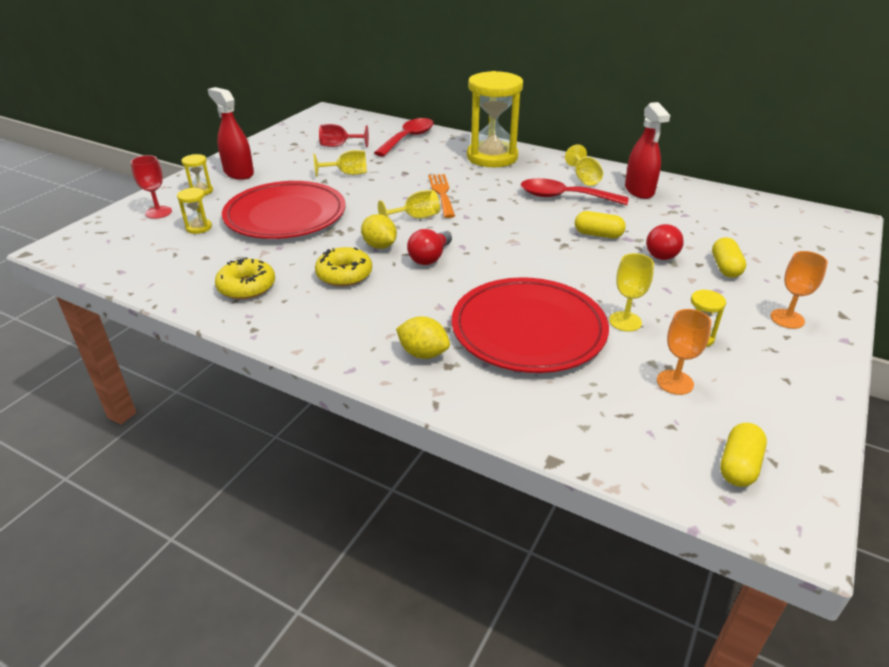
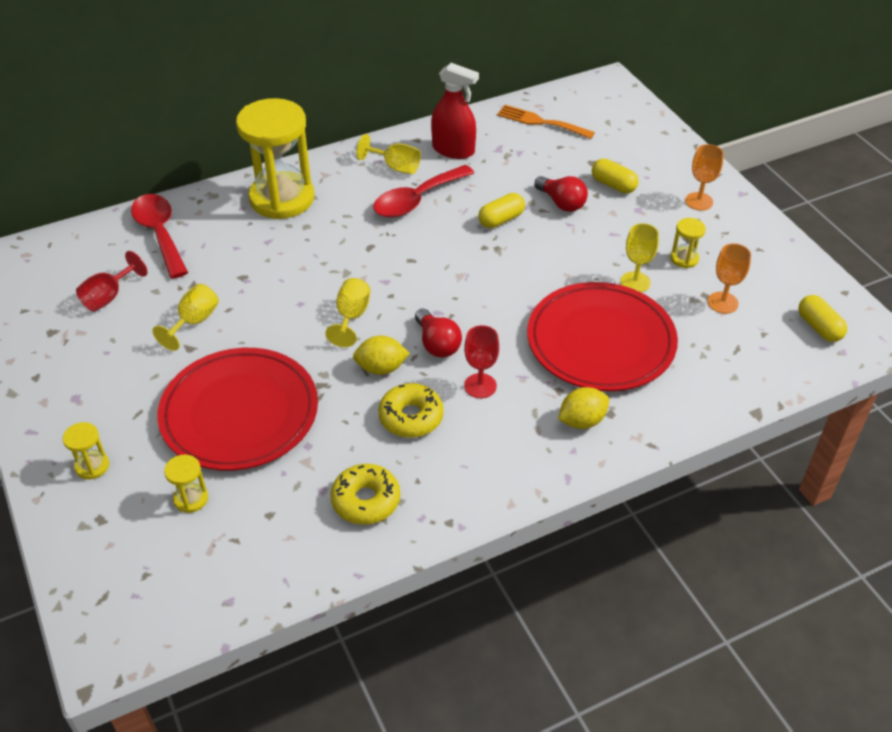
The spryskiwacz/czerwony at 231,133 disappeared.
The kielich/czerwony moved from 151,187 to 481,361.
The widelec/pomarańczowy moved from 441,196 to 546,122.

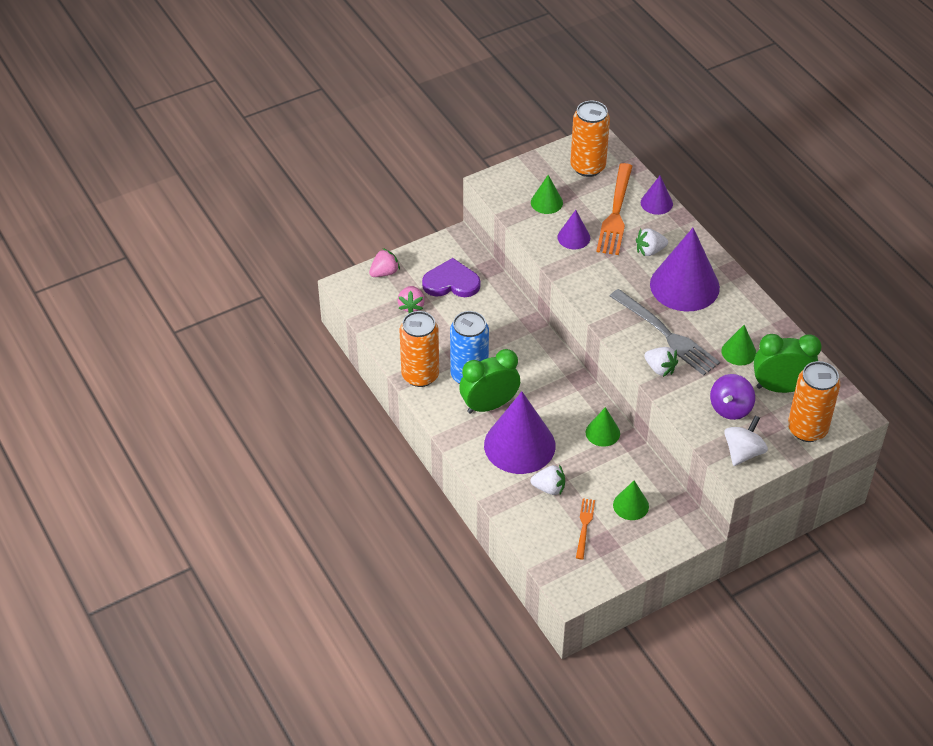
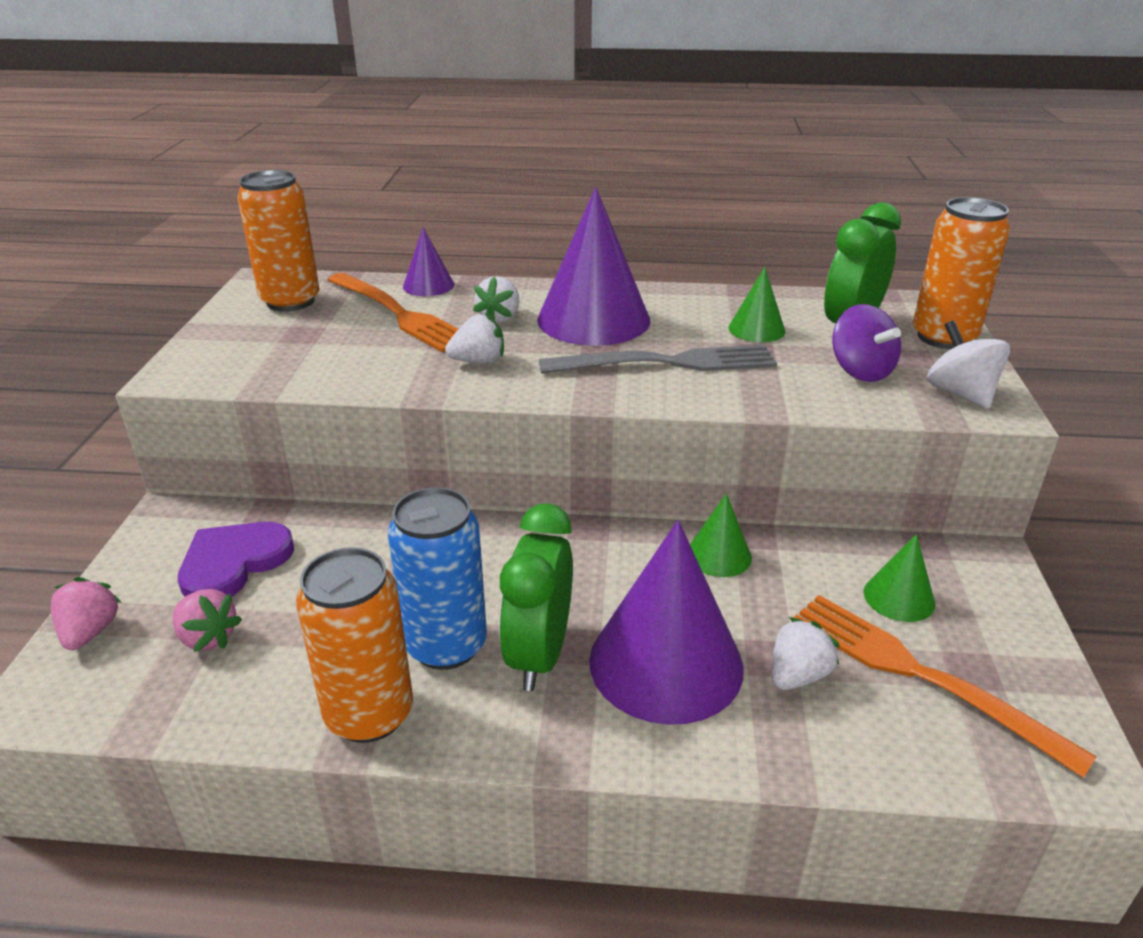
The stożek/zielony at 547,194 disappeared.
The stożek/fioletowy at 573,229 disappeared.
The truskawka/biały moved from 661,362 to 474,338.
The widelec/pomarańczowy at 585,529 changed to 1.93 times the size.

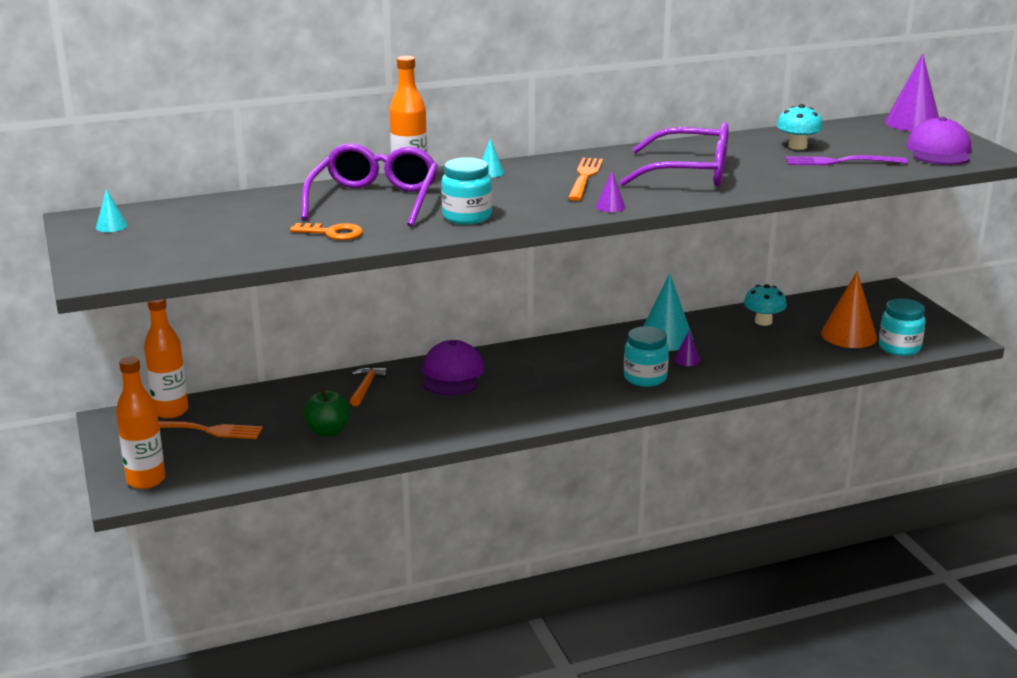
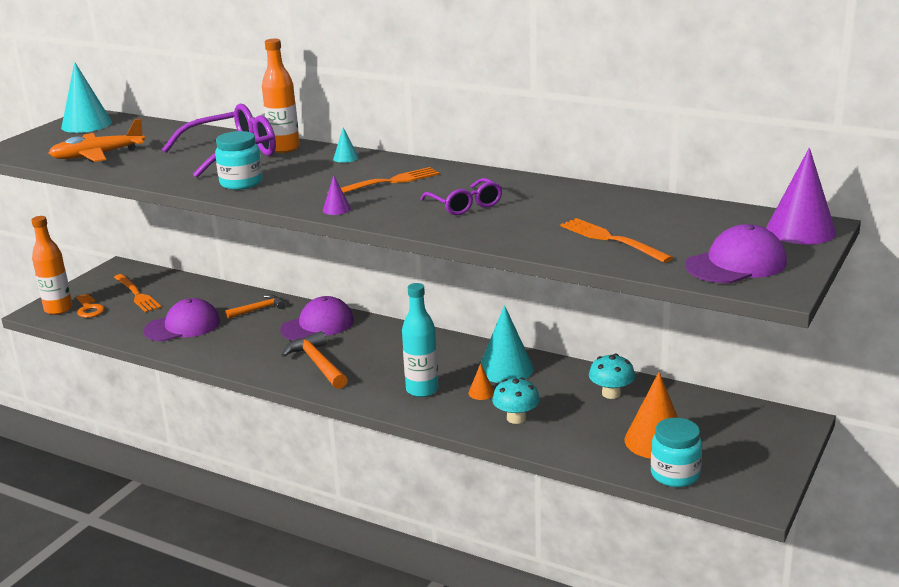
The butelka/pomarańczowy at 166,359 disappeared.
The samolot/pomarańczowy at 97,140 appeared.
The młotek/pomarańczowy at 314,360 appeared.
The klucz/pomarańczowy moved from 326,231 to 90,306.
The grzyb/turkusowy moved from 800,127 to 516,400.
The jabłko/zielony at 327,412 was replaced by the czapka/fioletowy at 181,319.
The słoik/turkusowy at 646,356 was replaced by the butelka/turkusowy at 420,340.
The stożek/fioletowy at 687,348 became the stożek/pomarańczowy at 481,381.
The widelec/fioletowy at 846,160 became the widelec/pomarańczowy at 616,240.
The stożek/turkusowy at 111,210 changed to 2.19 times the size.
The okulary/fioletowy at 674,154 changed to 0.58 times the size.

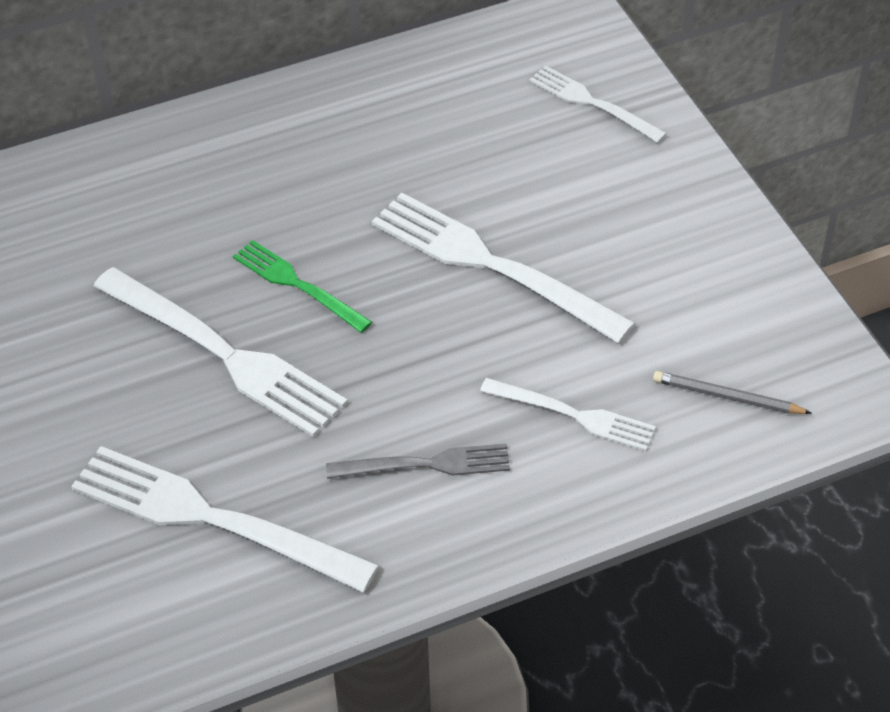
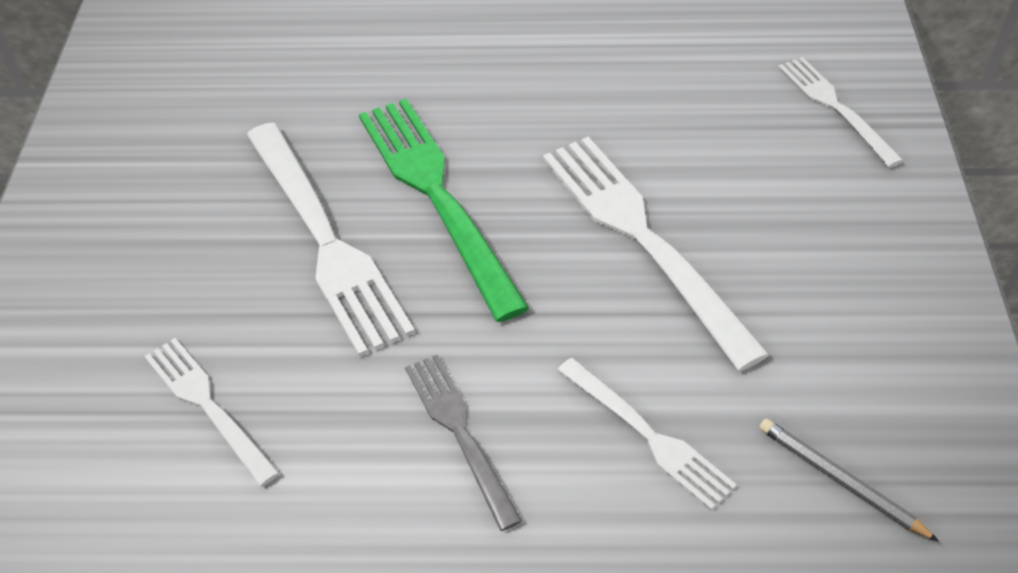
The widelec/szary at 418,461 turned 135 degrees counterclockwise.
The widelec/biały at 225,519 changed to 0.57 times the size.
The widelec/zielony at 302,286 changed to 1.75 times the size.

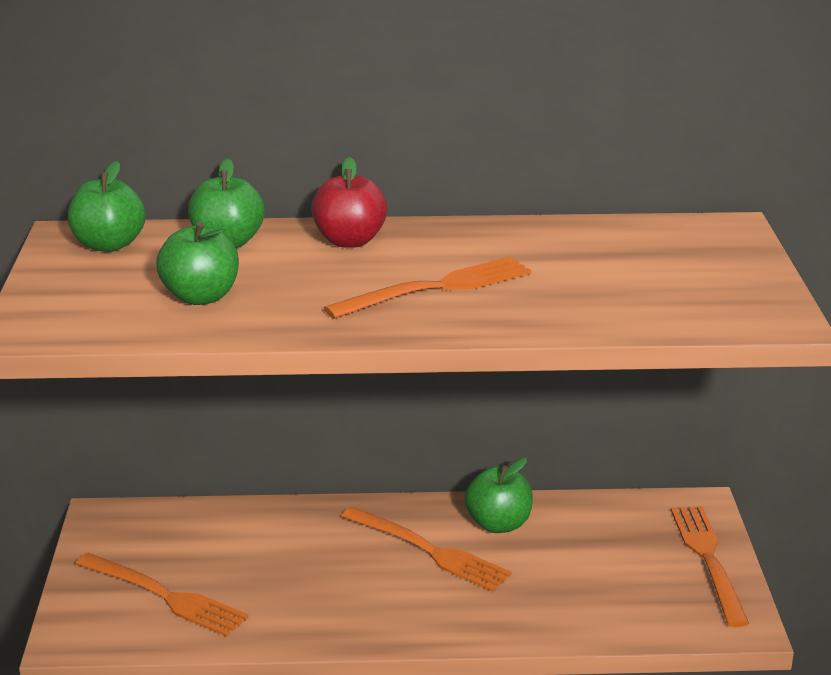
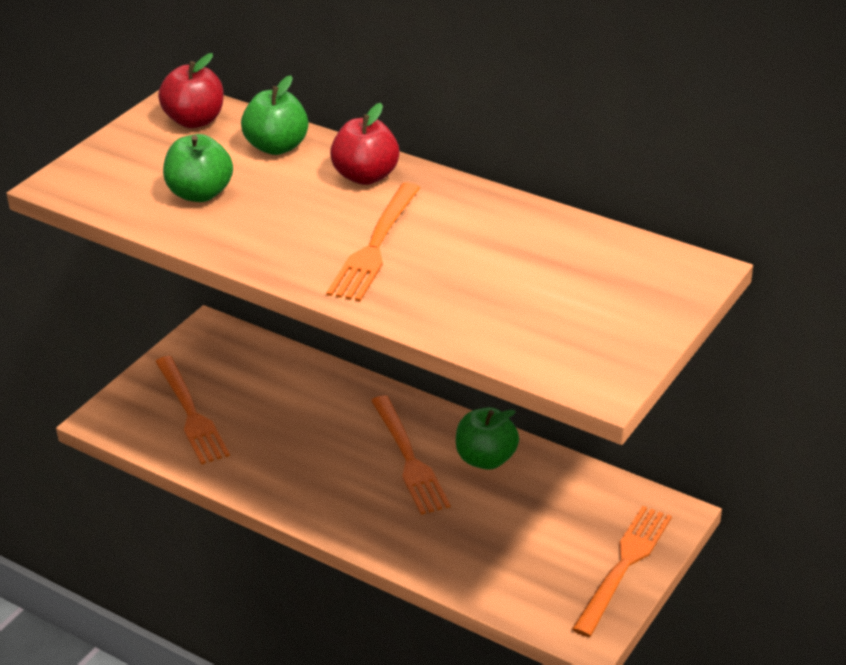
The jabłko/zielony at 107,206 became the jabłko/czerwony at 191,90.
The widelec/pomarańczowy at 427,287 turned 105 degrees clockwise.

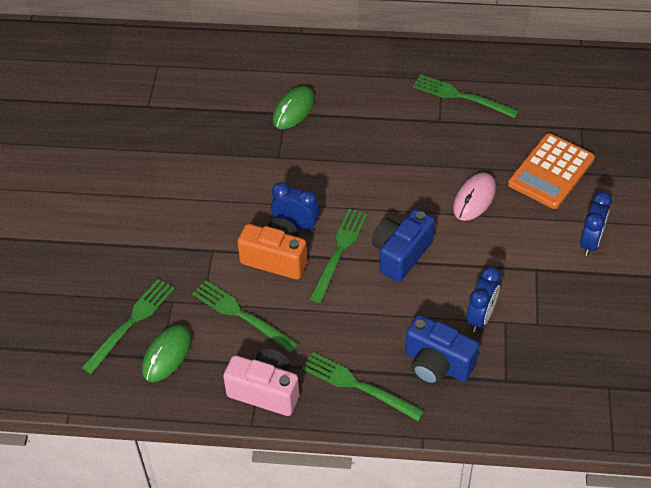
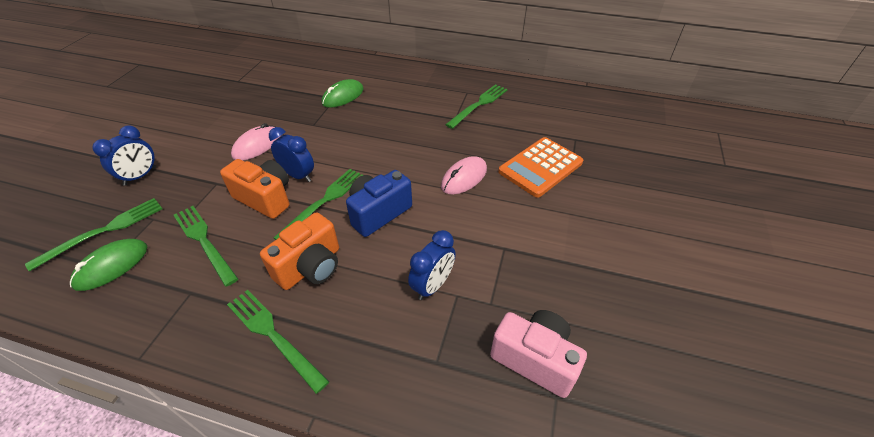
The aparat fotograficzny/niebieski at 442,350 disappeared.
The myszka/różowy at 255,142 appeared.
The aparat fotograficzny/pomarańczowy at 299,251 appeared.
The aparat fotograficzny/różowy moved from 261,382 to 538,354.
The budzik/niebieski moved from 596,224 to 124,155.
The widelec/zielony at 466,96 turned 90 degrees clockwise.

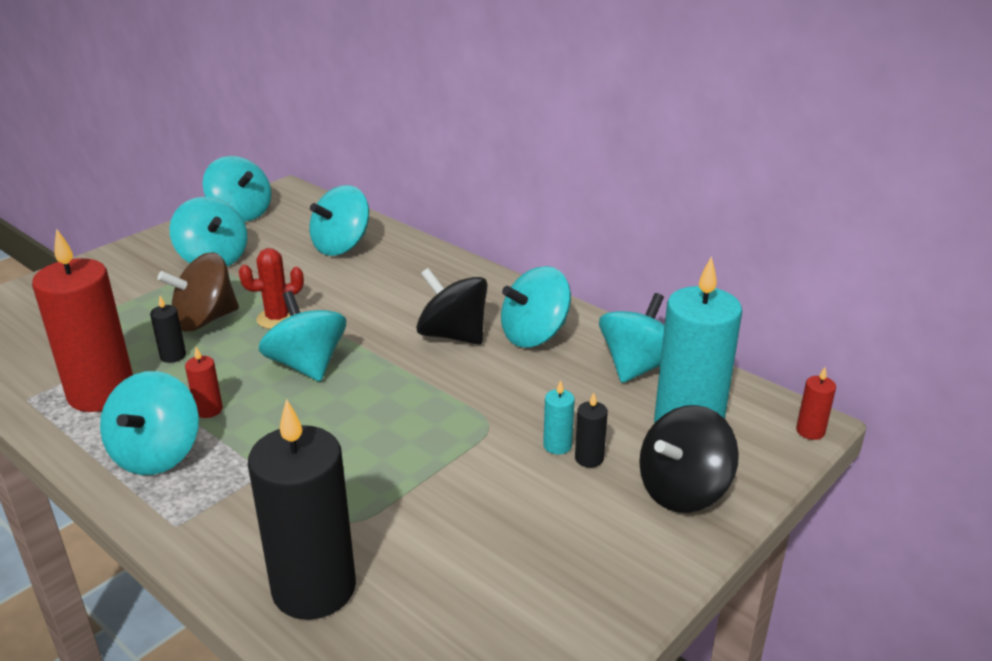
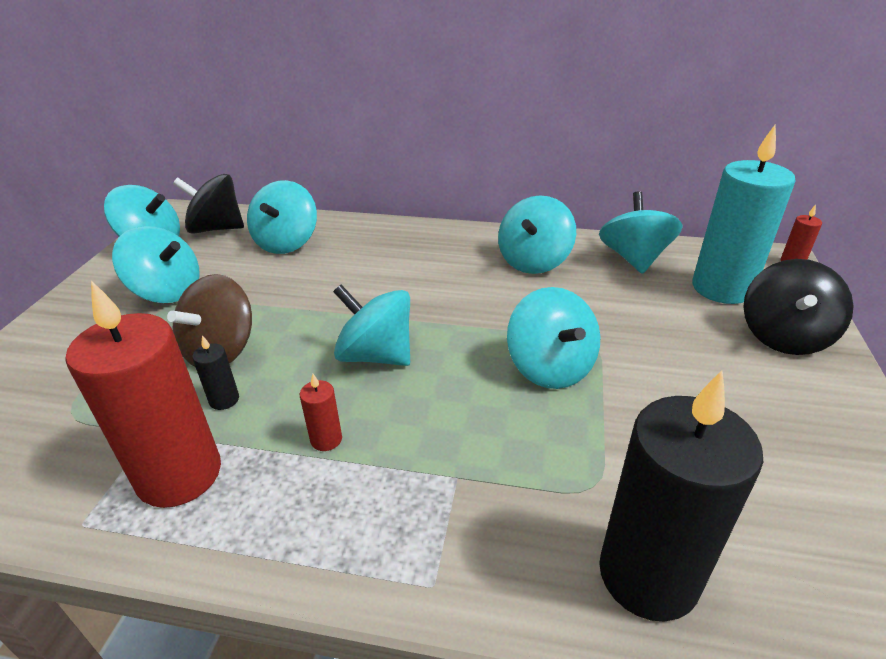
The kaktus/czerwony at 271,288 disappeared.
The świeca/turkusowy at 559,417 disappeared.
The świeca/czarny at 591,430 disappeared.
The bączek/turkusowy moved from 149,423 to 553,338.
The bączek/czarny moved from 452,306 to 208,204.

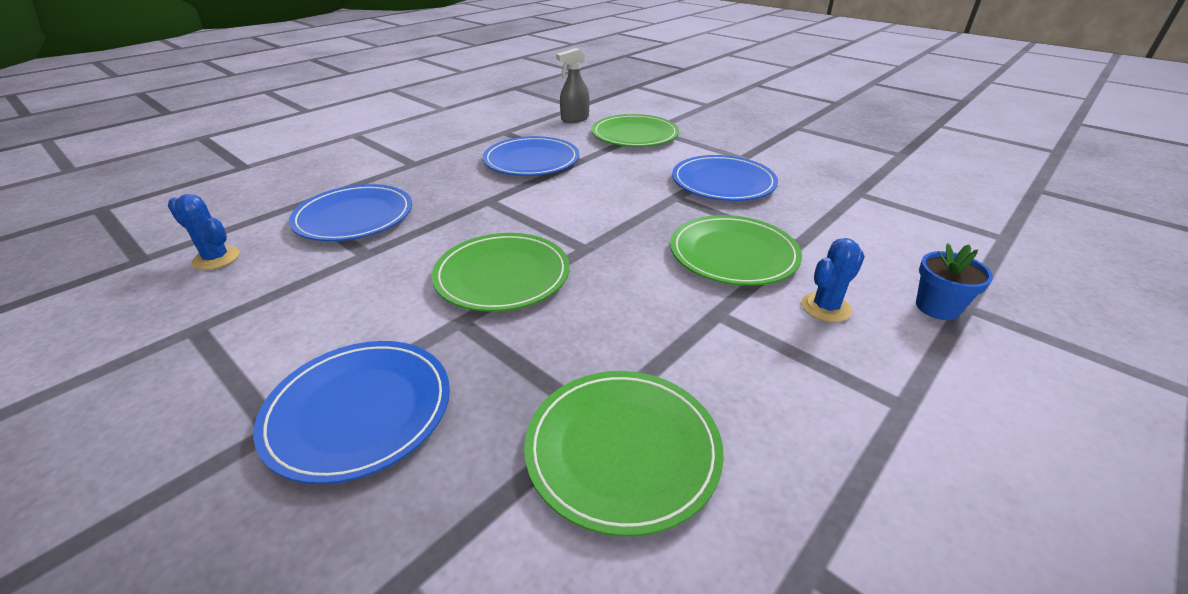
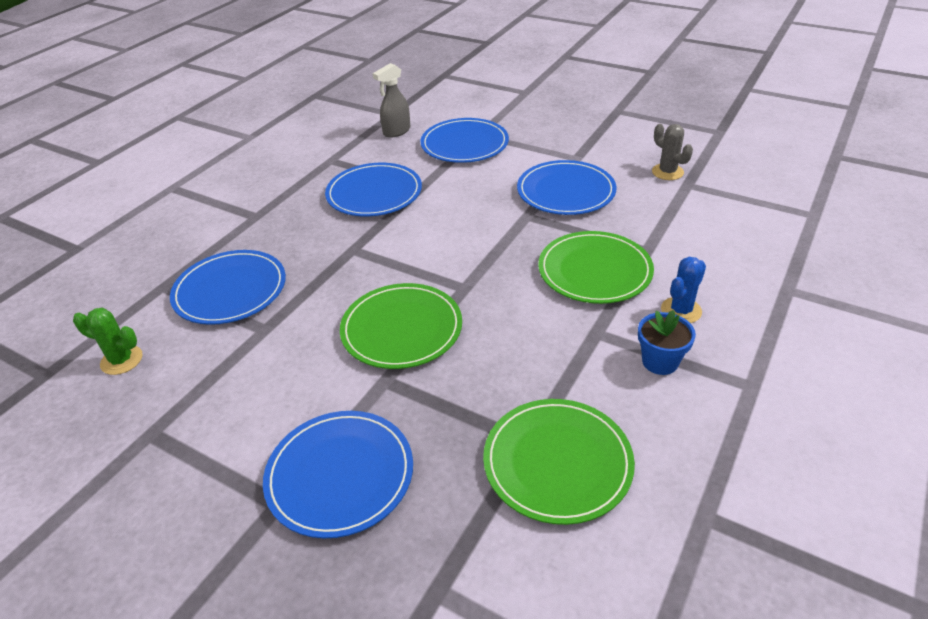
The kaktus/szary at 672,152 appeared.
The doniczka/niebieski moved from 954,281 to 667,342.
The kaktus/niebieski at 204,232 became the kaktus/zielony at 108,341.
The talerz/zielony at 635,130 became the talerz/niebieski at 464,140.

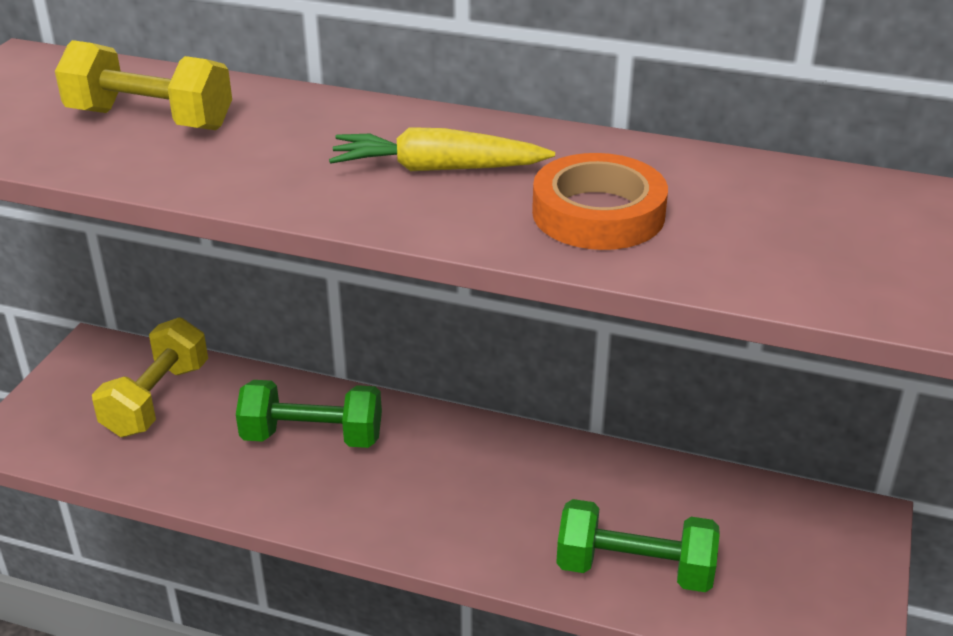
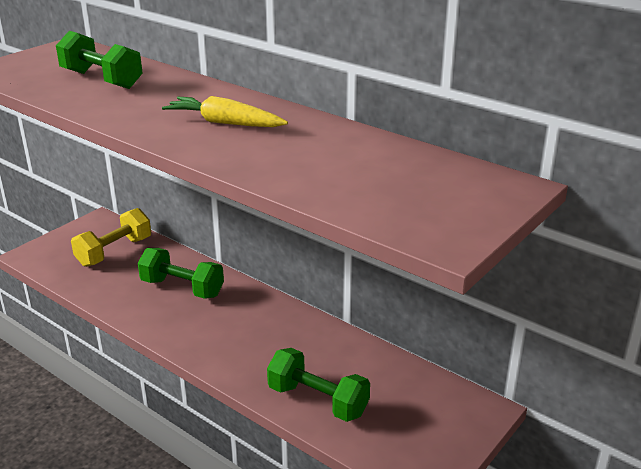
The taśma klejąca/pomarańczowy at 600,201 disappeared.
The hantel/żółty at 143,85 became the hantel/zielony at 99,60.

